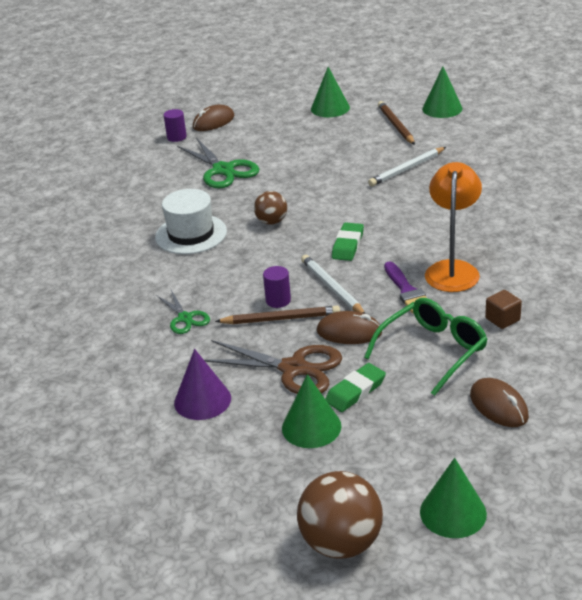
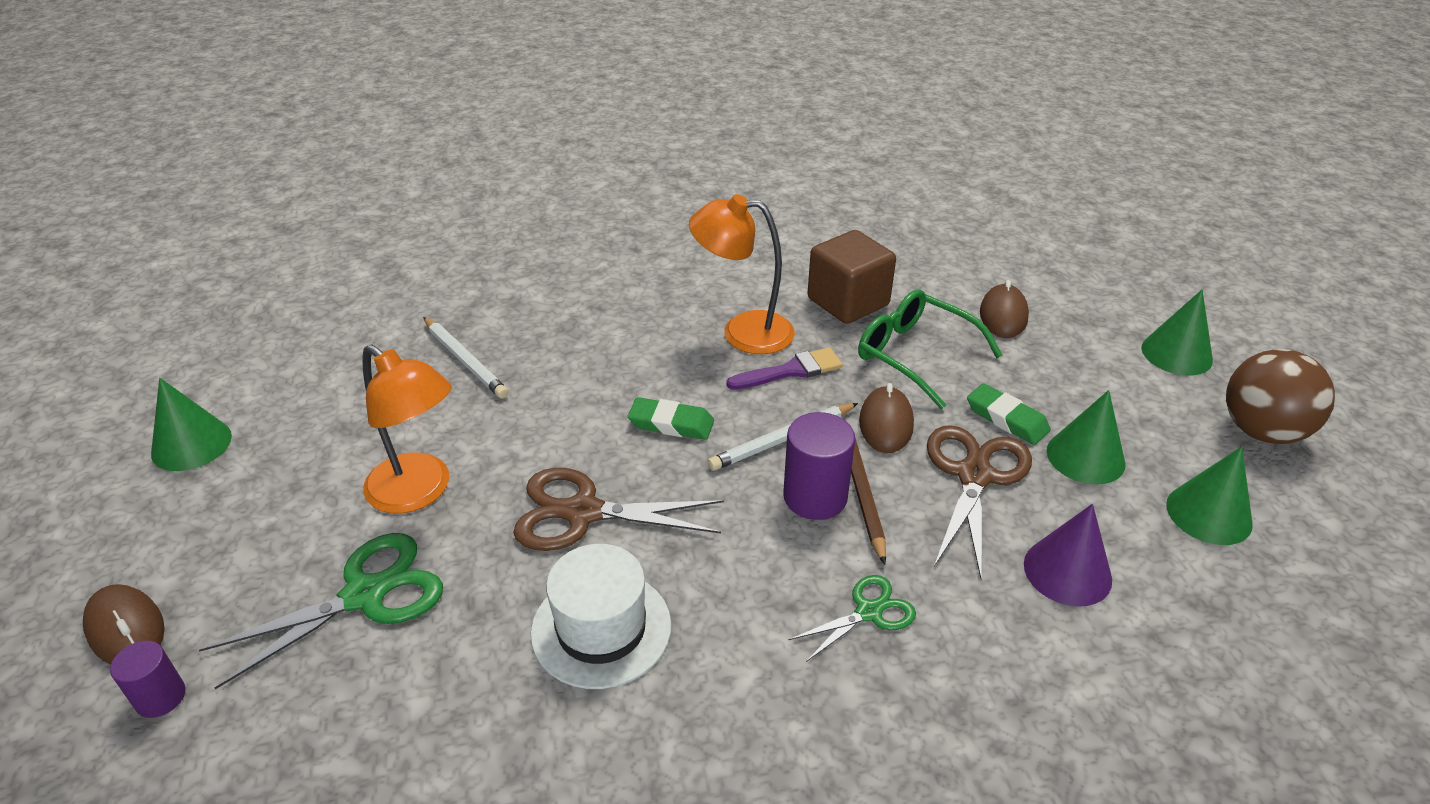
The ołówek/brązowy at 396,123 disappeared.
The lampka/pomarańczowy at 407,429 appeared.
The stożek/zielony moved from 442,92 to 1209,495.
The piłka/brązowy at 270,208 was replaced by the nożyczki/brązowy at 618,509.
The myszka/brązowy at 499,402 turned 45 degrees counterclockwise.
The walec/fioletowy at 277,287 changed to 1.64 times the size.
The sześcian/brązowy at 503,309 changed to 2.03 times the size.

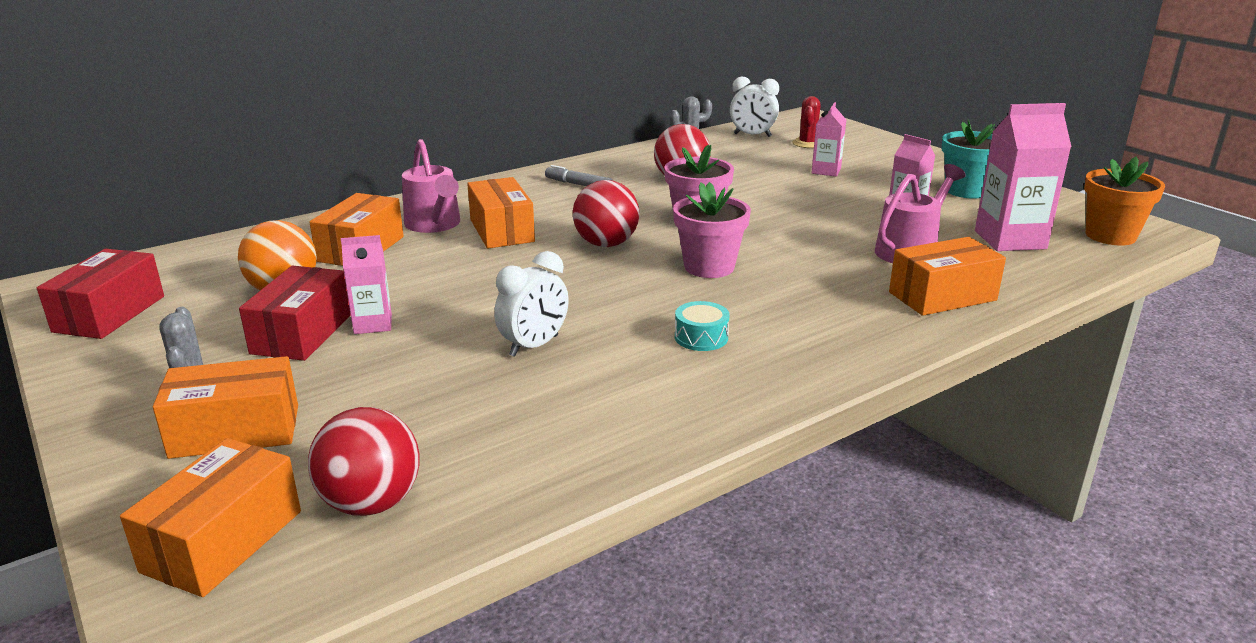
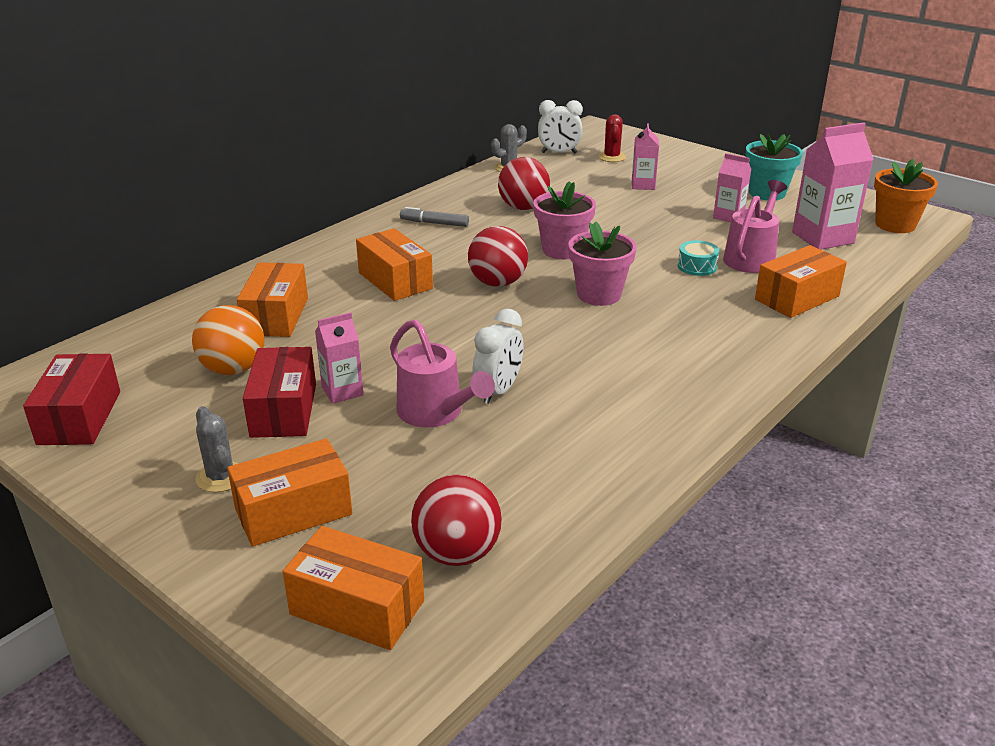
The konewka/różowy moved from 431,186 to 442,373.
The bęben/turkusowy moved from 702,326 to 698,258.
The pudełko/pomarańczowy at 210,517 turned 75 degrees counterclockwise.

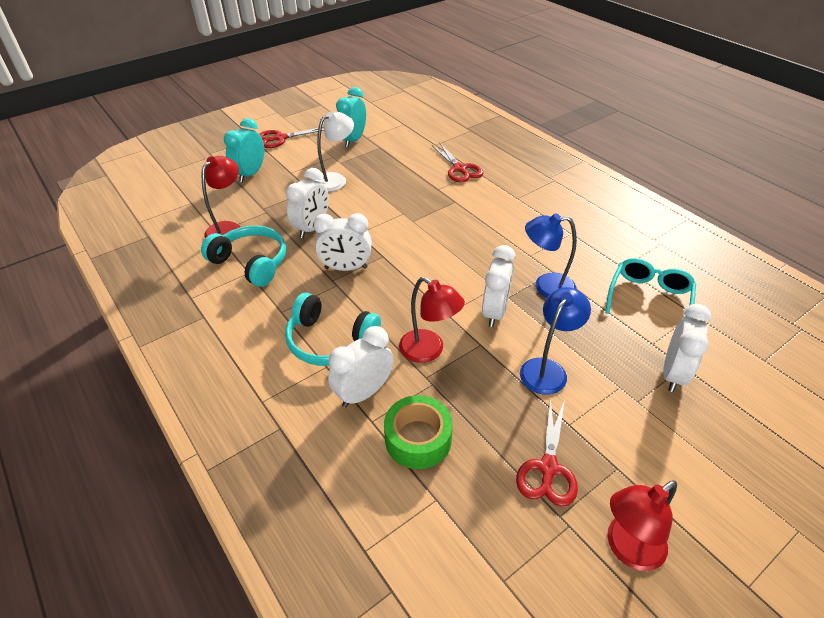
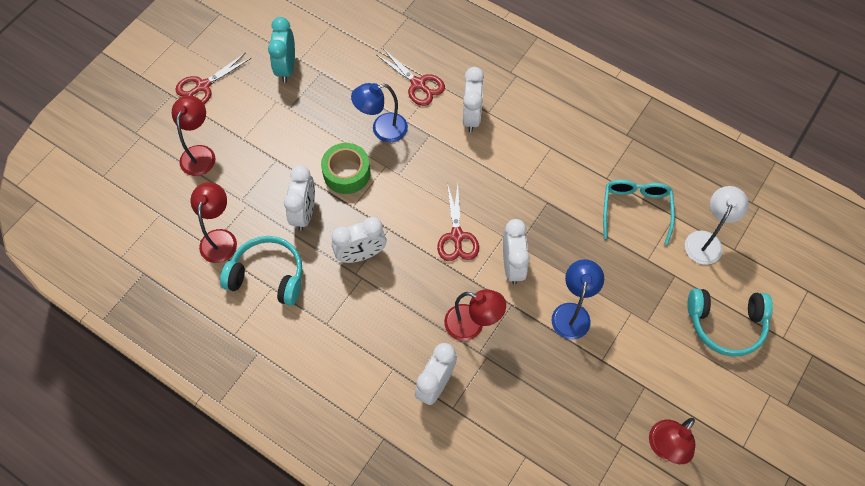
The słuchawki/turkusowy moved from 333,329 to 730,323.
The lampka/biały moved from 334,151 to 717,225.
The taśma klejąca/zielony moved from 418,432 to 345,168.
The nożyczki/czerwony moved from 547,451 to 458,222.
The lampka/niebieski moved from 551,255 to 379,112.
The budzik/biały moved from 687,348 to 473,99.
The budzik/turkusowy at 244,150 was replaced by the lampka/czerwony at 193,135.

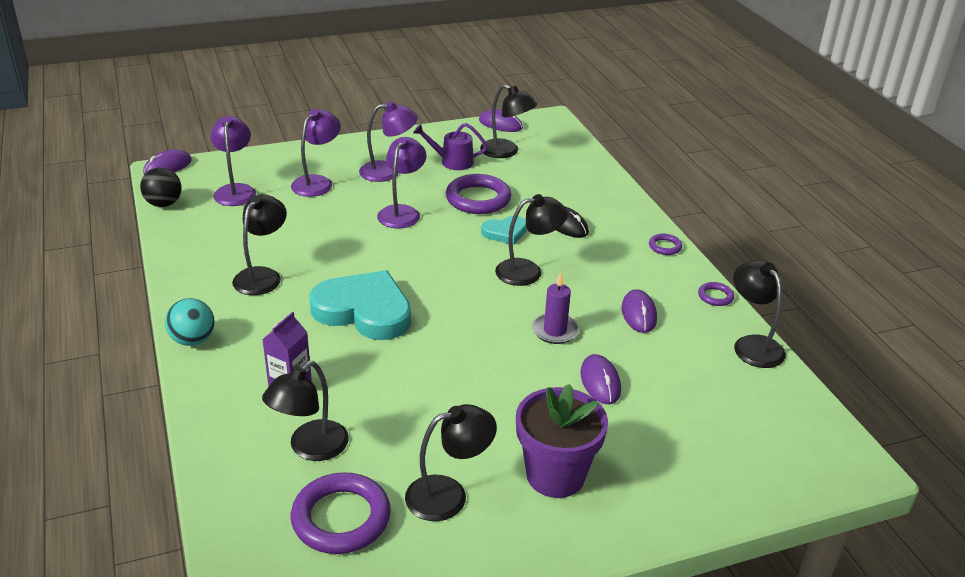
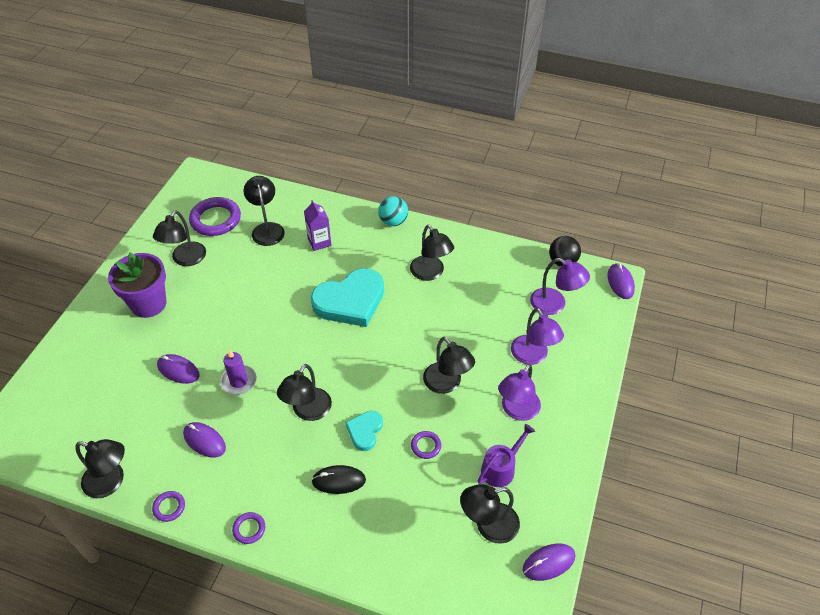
The lampka/fioletowy at 401,182 became the lampka/czarny at 449,365.
The pierścień/fioletowy at 478,194 changed to 0.48 times the size.

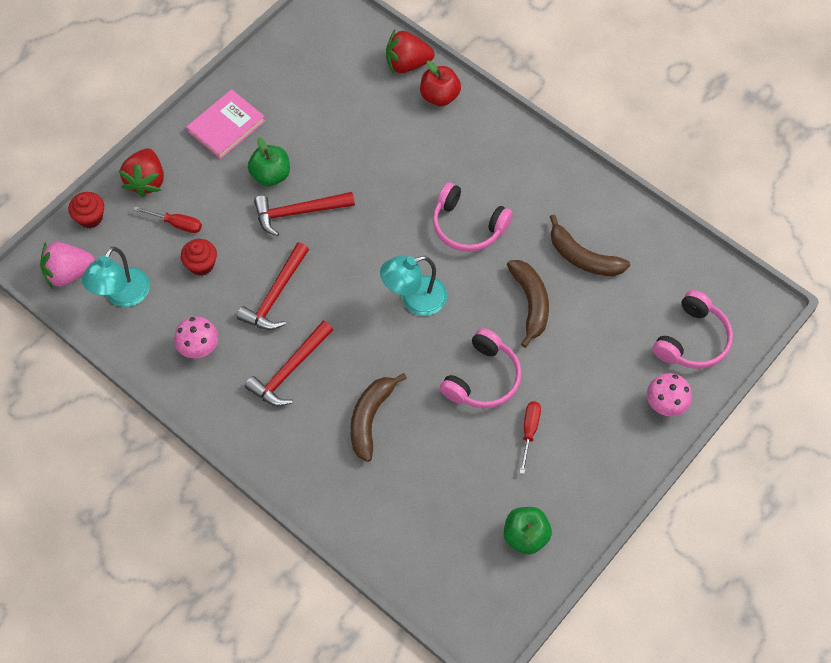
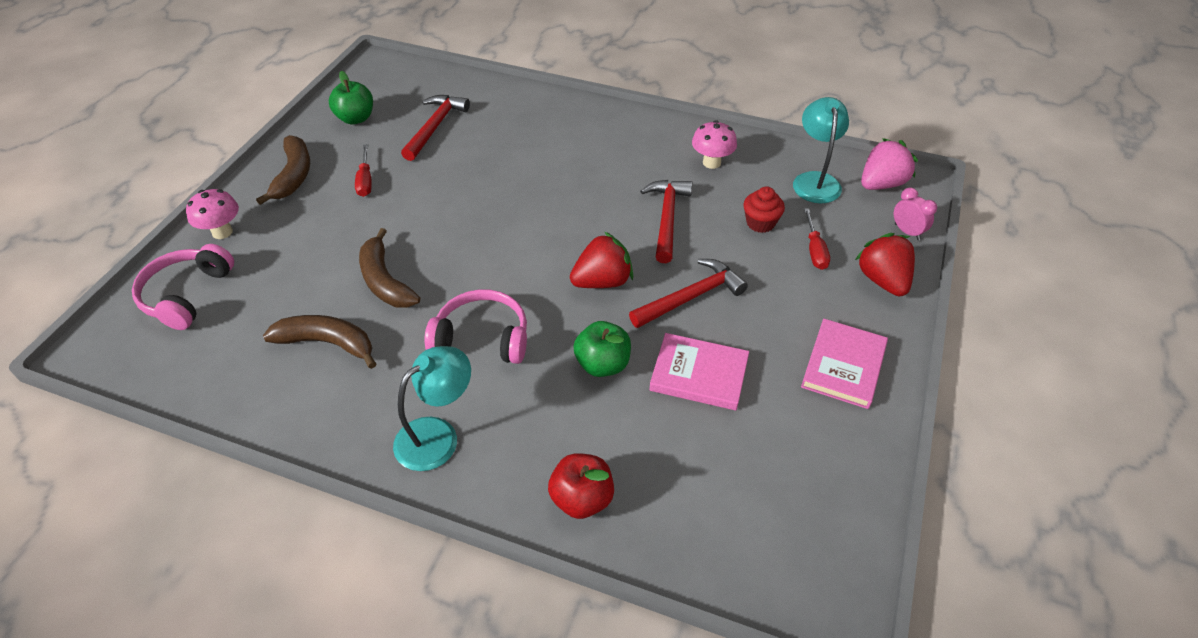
The słuchawki/różowy at 481,368 disappeared.
The książka/różowy at 699,371 appeared.
The młotek/czerwony moved from 289,363 to 435,128.
The jabłko/zielony moved from 269,162 to 602,349.
The banan/brązowy moved from 378,417 to 283,170.
The lampka/turkusowy moved from 413,286 to 432,408.
The truskawka/czerwony moved from 410,51 to 601,259.
The muffinka/czerwony at 86,210 was replaced by the budzik/różowy at 915,214.
The śrubokręt/czerwony at 167,219 turned 90 degrees counterclockwise.

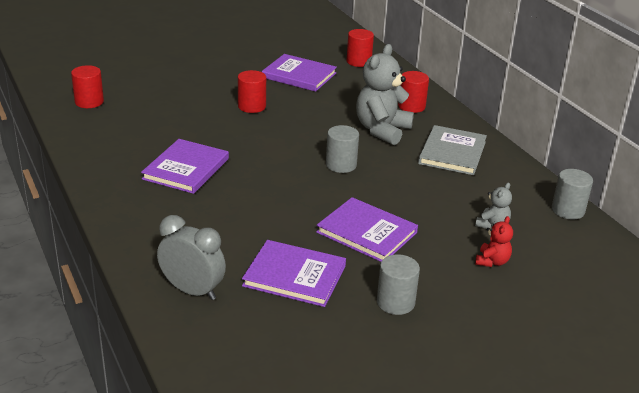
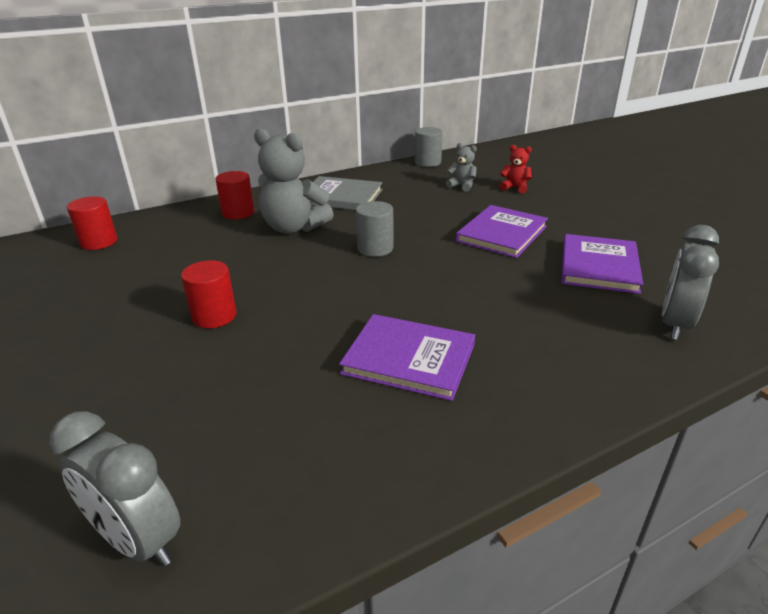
The książka/fioletowy at 299,73 disappeared.
The walec/szary at 398,284 disappeared.
The walec/czerwony at 87,86 was replaced by the budzik/szary at 115,488.

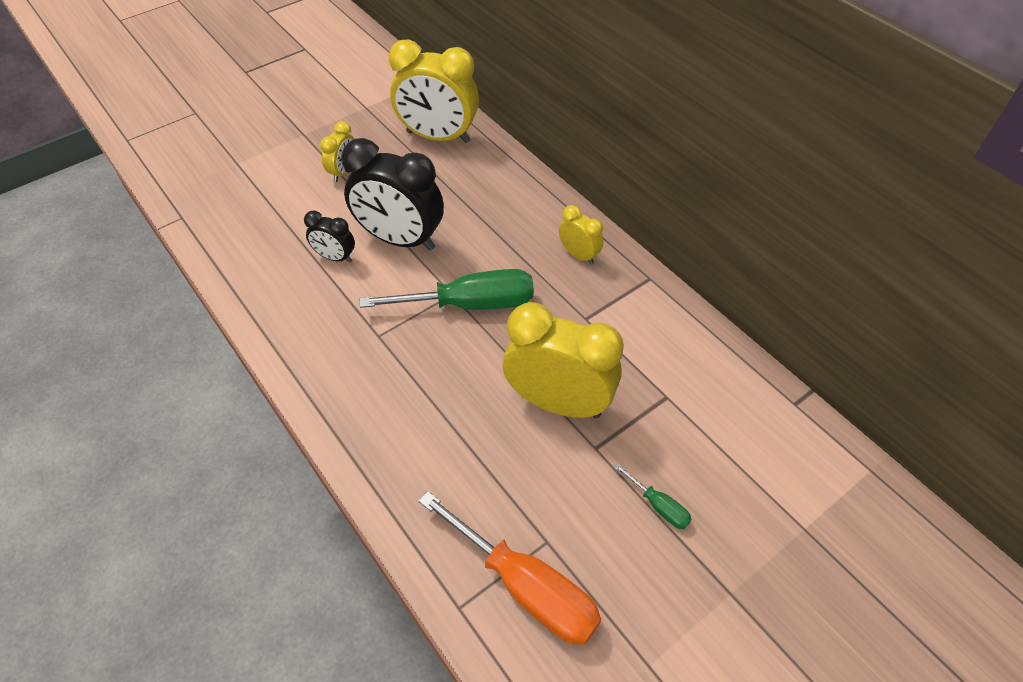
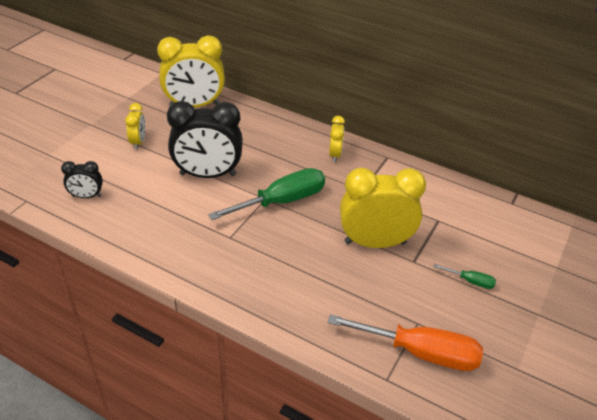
The budzik/czarny moved from 329,237 to 82,179.
The budzik/żółty at 581,235 turned 75 degrees clockwise.

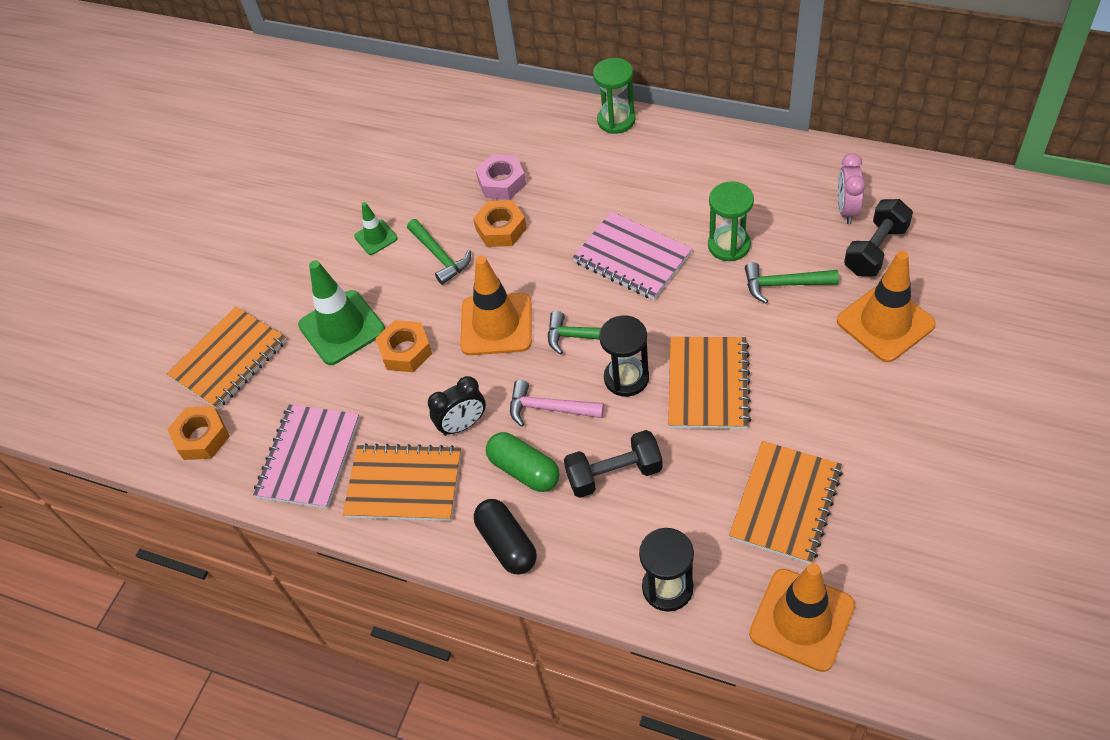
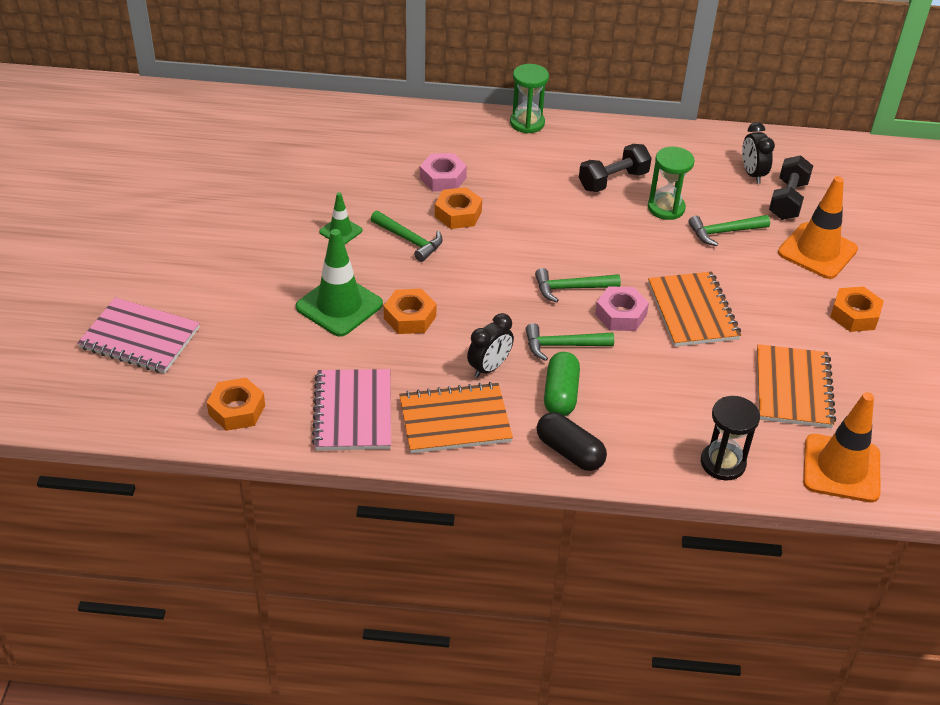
The zeszyt/pomarańczowy at 226,358 disappeared.
The pachołek/pomarańczowy at 496,305 disappeared.
The nakrętka/pomarańczowy at 857,309 appeared.
The hantel/czarny moved from 613,464 to 615,168.
The zeszyt/różowy moved from 632,256 to 138,335.
The klepsydra/czarny at 624,356 was replaced by the nakrętka/różowy at 622,308.
The młotek/różowy at 557,403 became the młotek/zielony at 570,342.
The budzik/różowy at 852,189 became the budzik/czarny at 758,153.
The kapsułka/zielony at 523,462 turned 75 degrees clockwise.

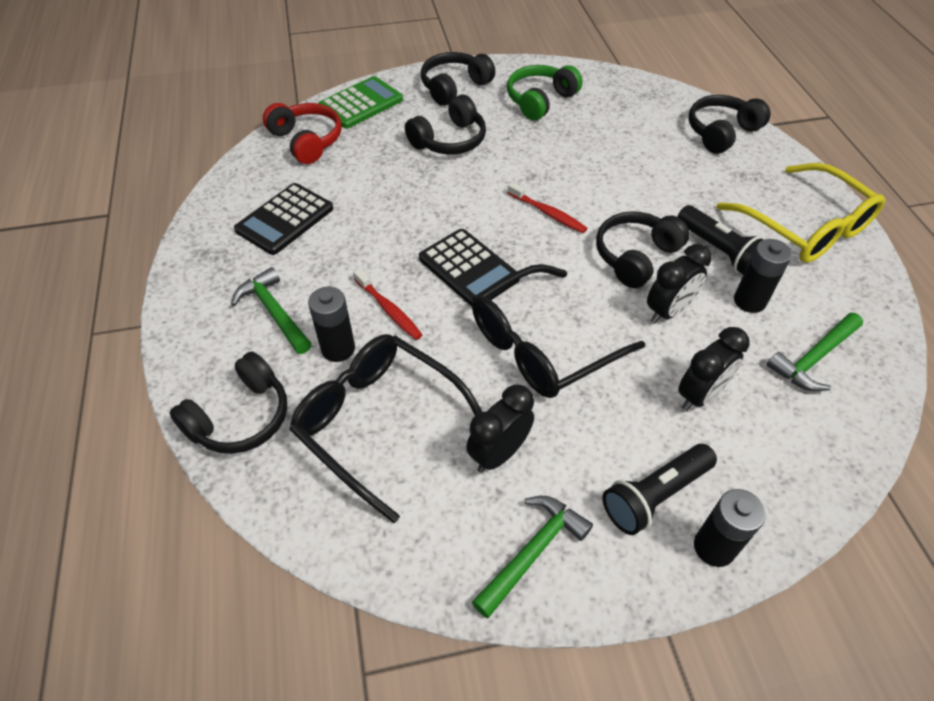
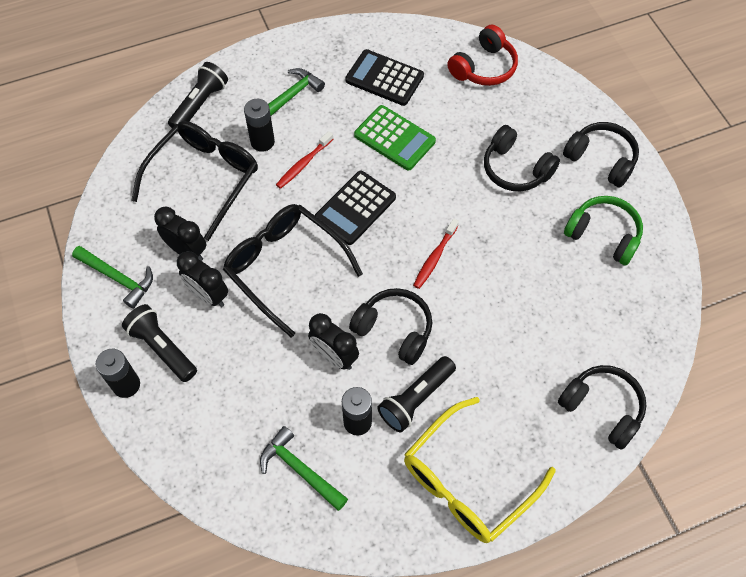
The kalkulator/zielony moved from 360,102 to 395,138.
The budzik/czarny moved from 713,369 to 202,279.
The słuchawki/czarny at 228,402 was replaced by the latarka/czarny at 198,97.

